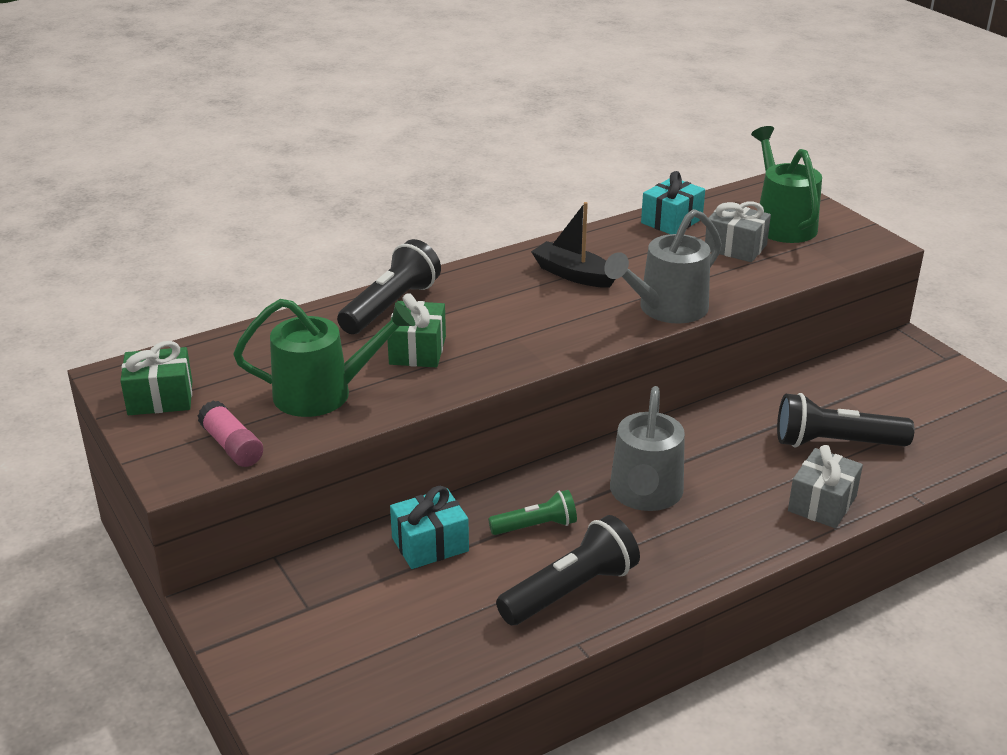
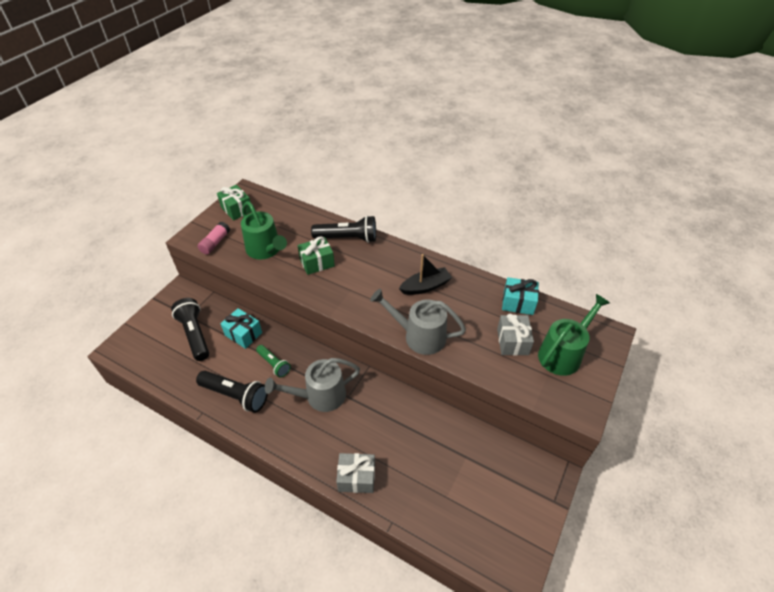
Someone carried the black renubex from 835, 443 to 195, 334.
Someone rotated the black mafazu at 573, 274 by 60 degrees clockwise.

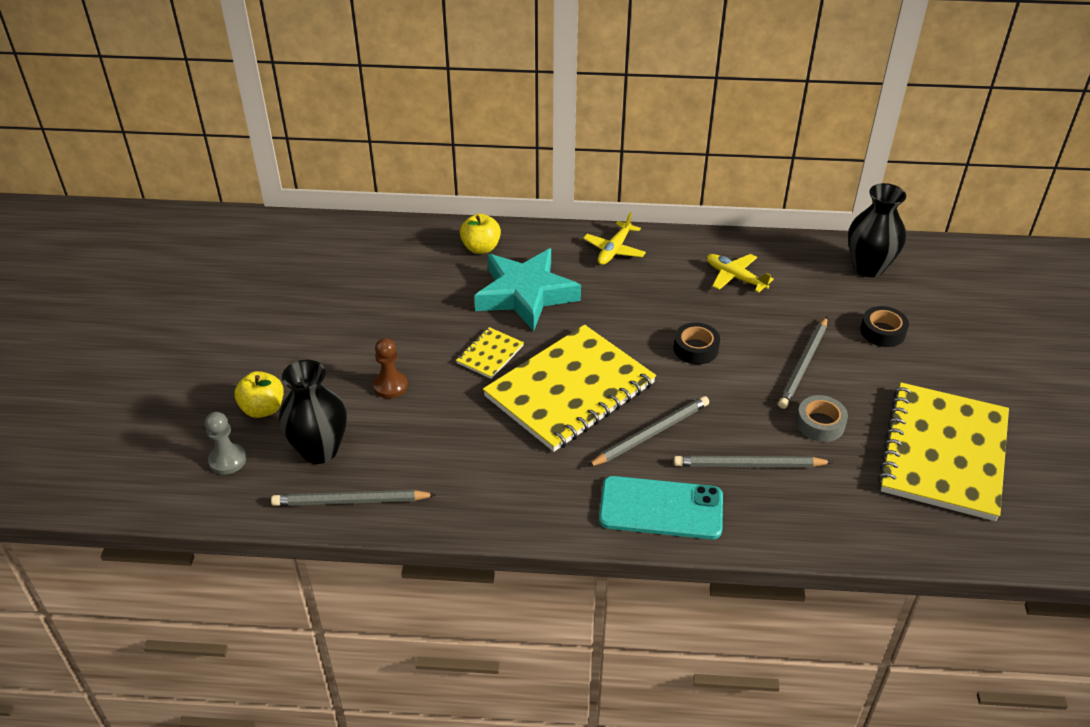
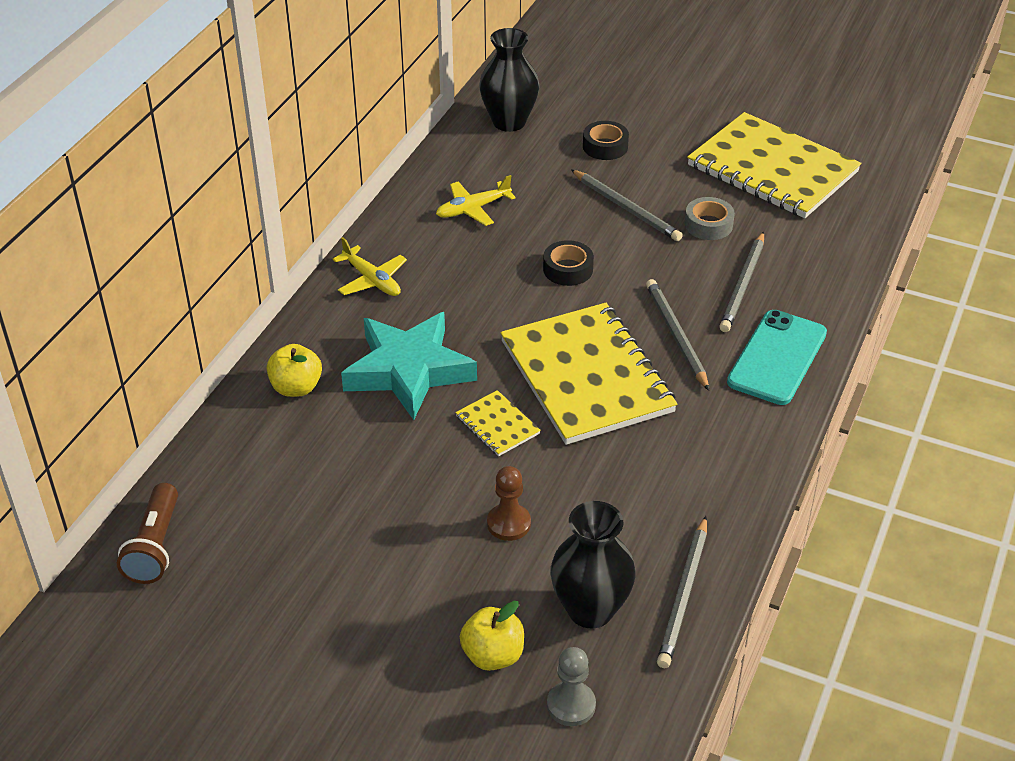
Someone put down the brown renubex at 155, 546.

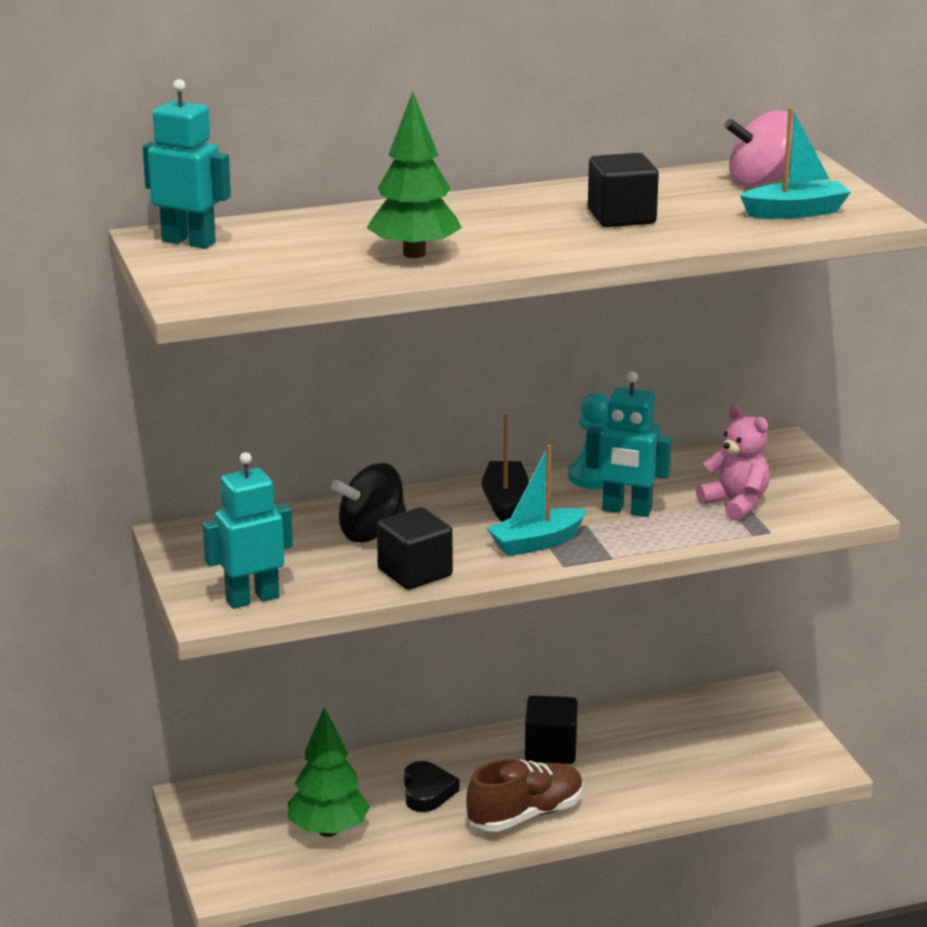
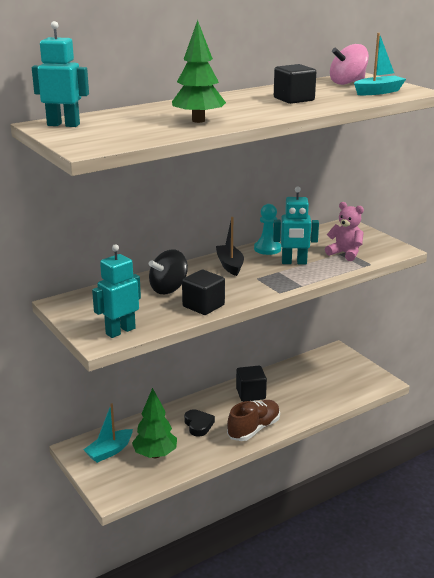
Someone carried the turquoise mafazu from 536, 543 to 109, 451.

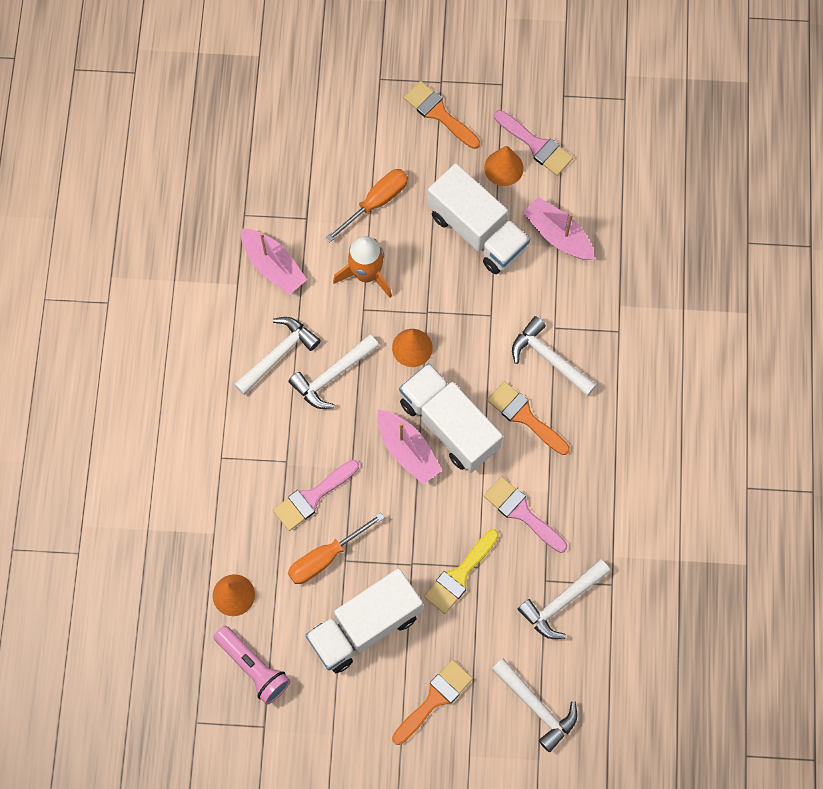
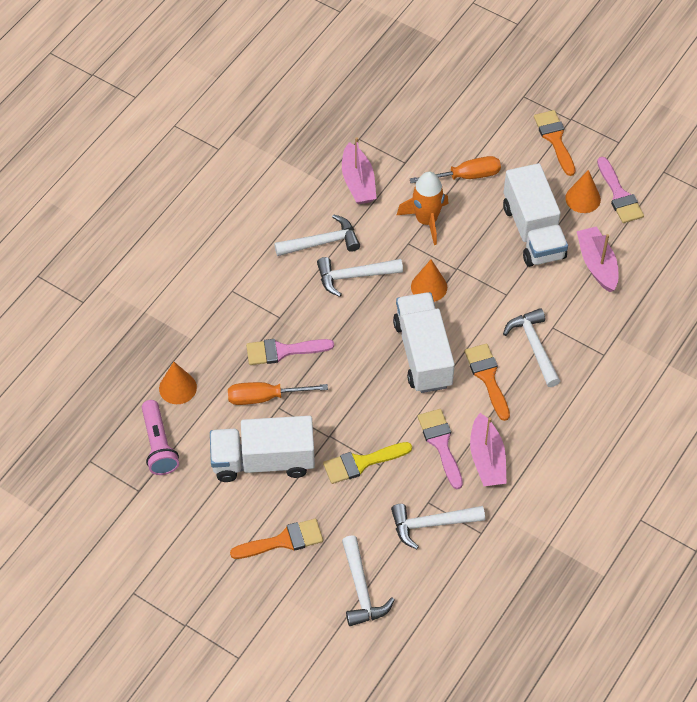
Someone carried the pink mafazu from 407, 450 to 487, 458.

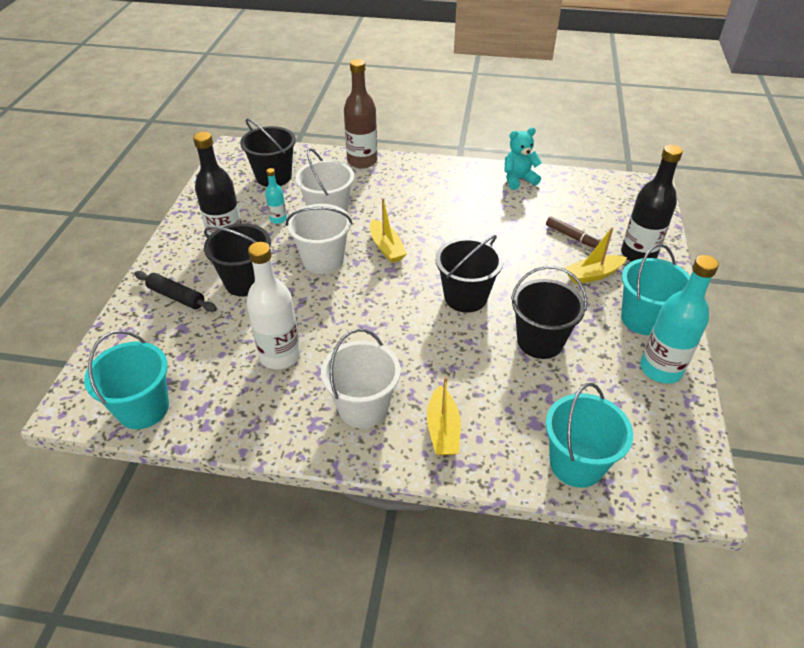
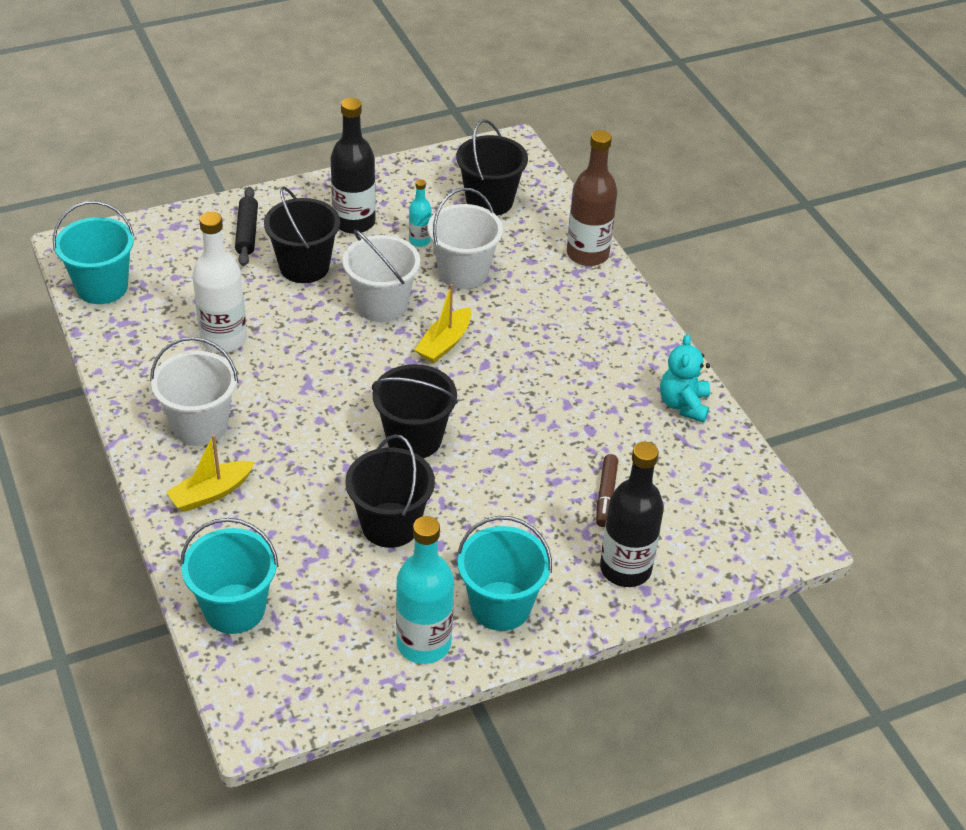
Someone took away the yellow mafazu at 593, 275.
Someone rotated the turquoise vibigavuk at 518, 179 by 120 degrees counterclockwise.

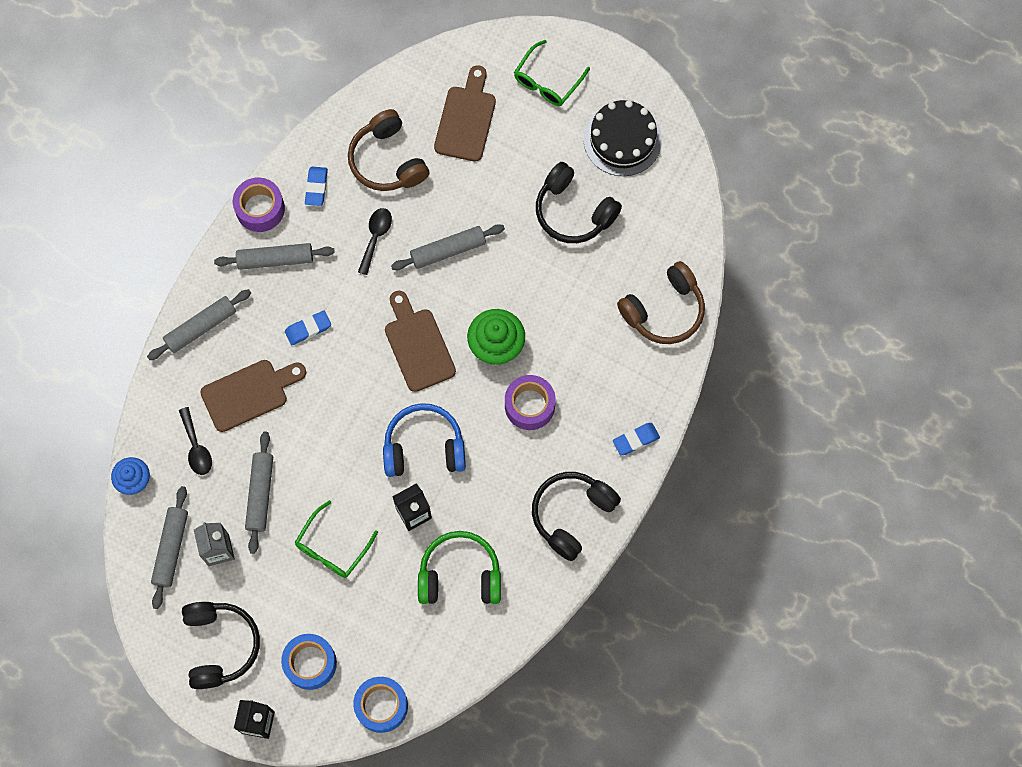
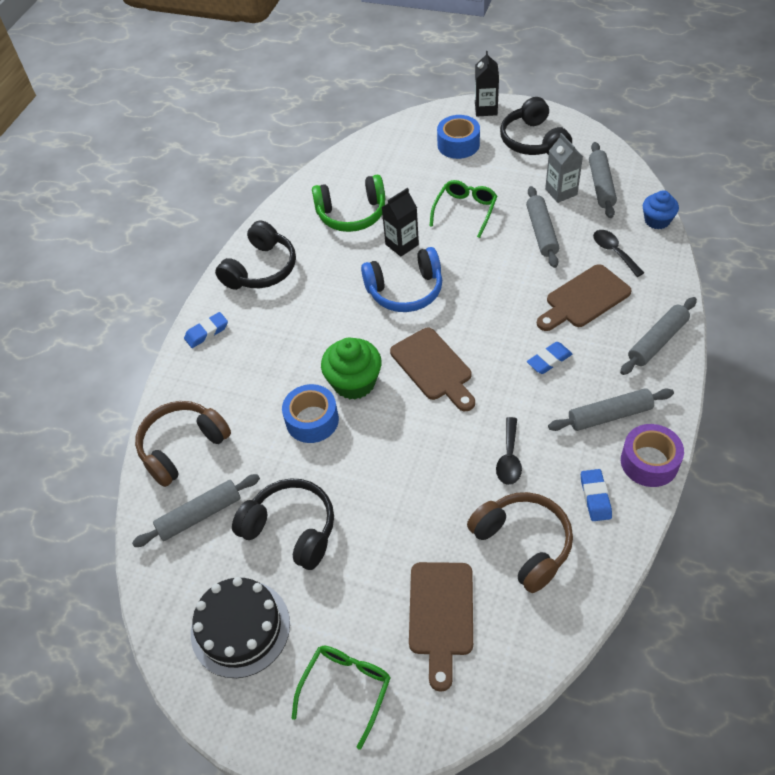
Someone took away the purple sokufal at 529, 405.
Someone carried the blue sokufal from 381, 706 to 312, 420.
Someone carried the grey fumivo from 448, 250 to 200, 515.

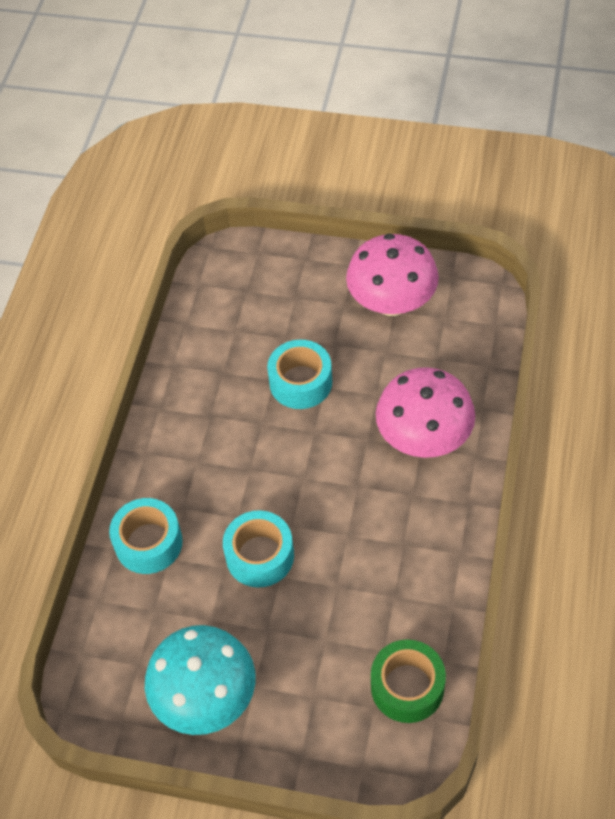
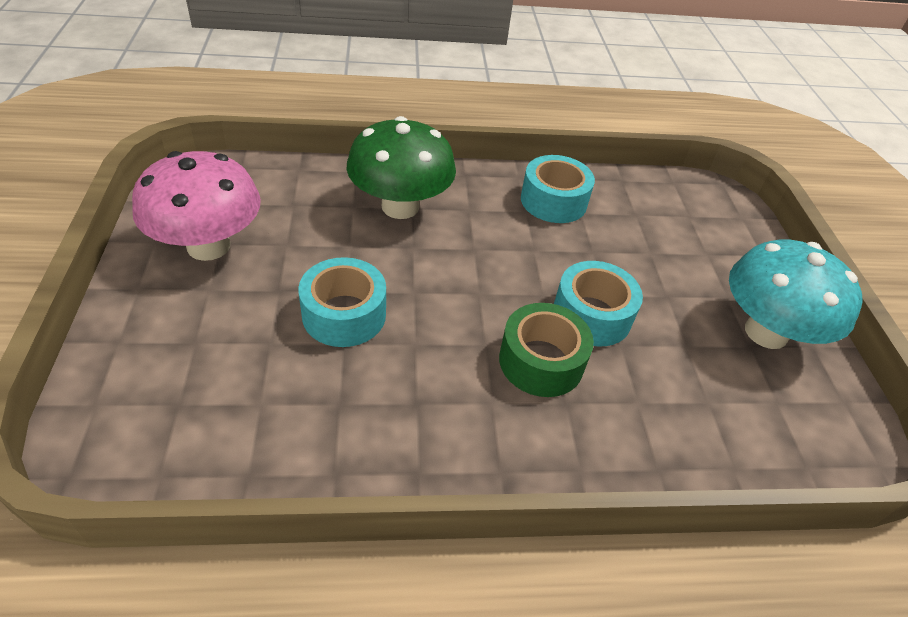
Someone carried the turquoise sokufal from 148, 543 to 553, 201.
Someone carried the green sokufal from 407, 687 to 541, 361.
Someone repainted the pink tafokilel at 424, 438, which became the green tafokilel at 400, 206.

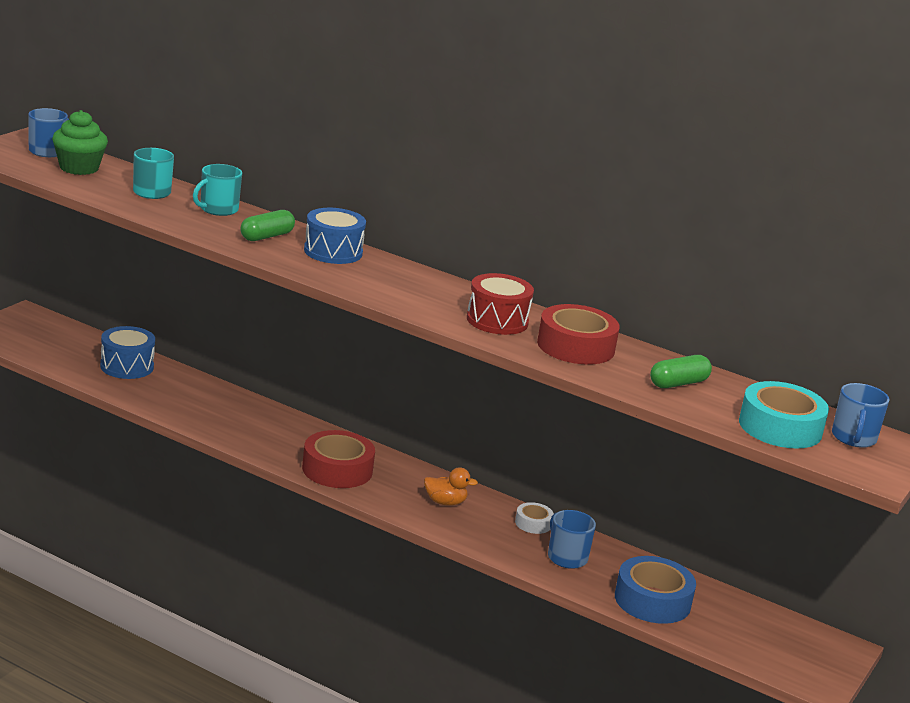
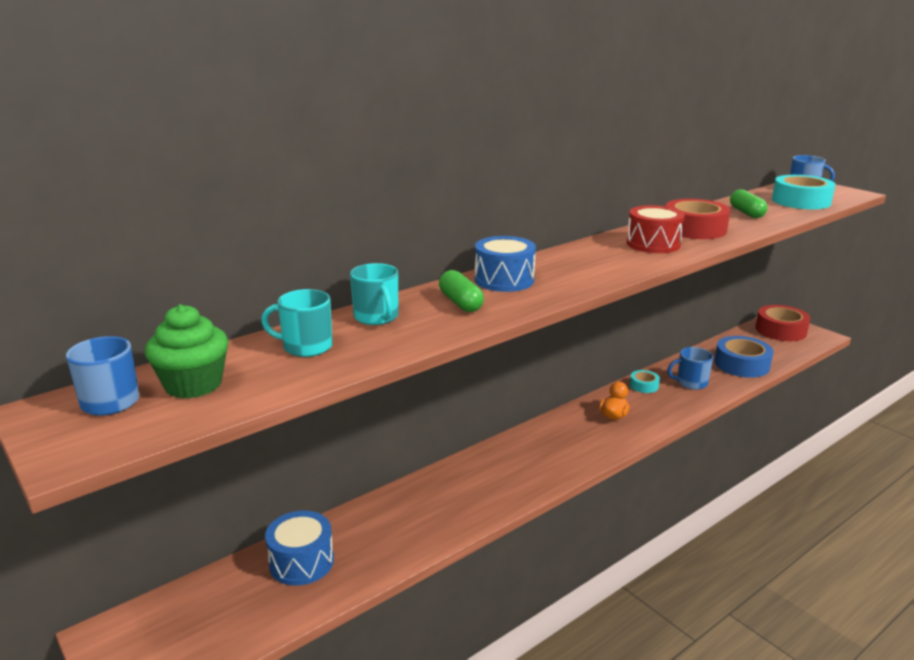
Someone carried the red sokufal from 337, 469 to 780, 330.
Someone repainted the white sokufal at 533, 523, which became the turquoise sokufal at 644, 385.

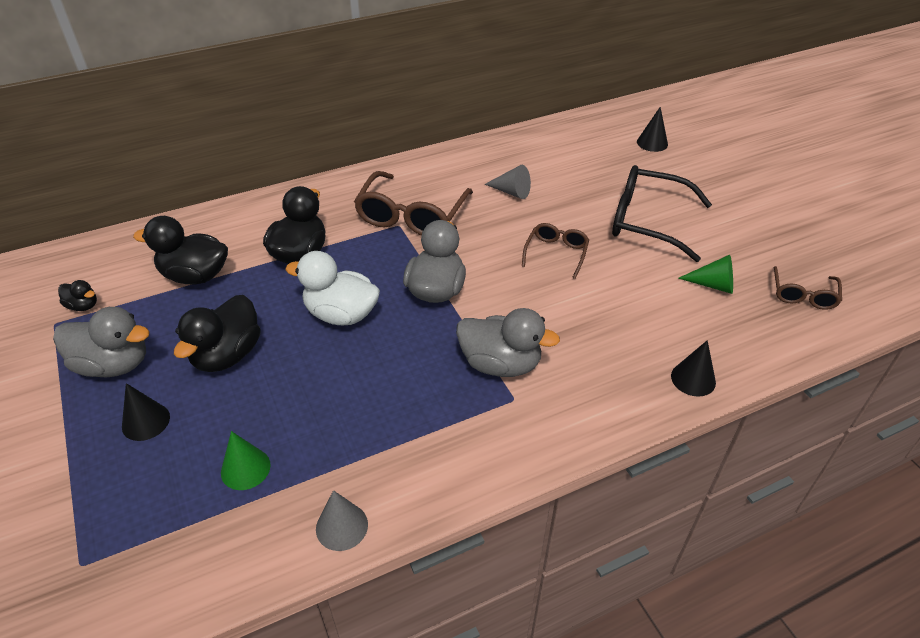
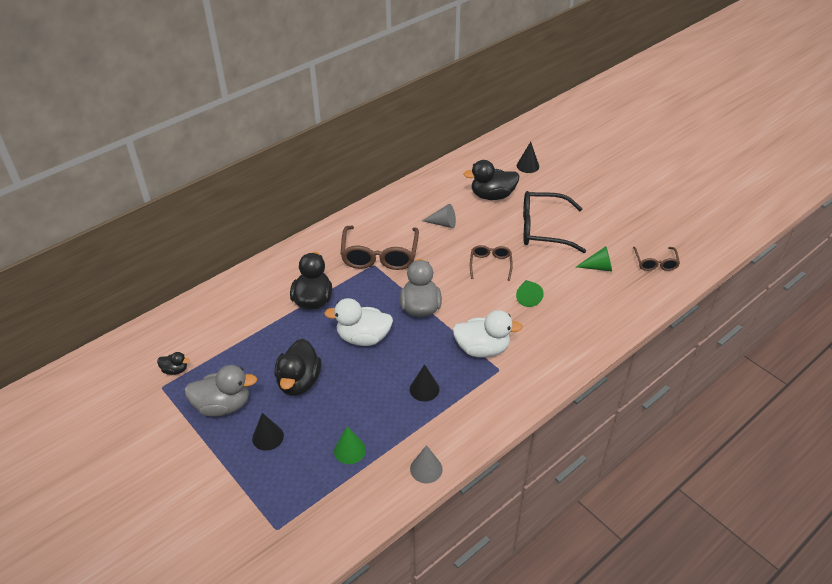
Someone put down the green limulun at 527, 297.
Someone carried the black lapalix from 195, 276 to 492, 196.
Someone carried the black limulun from 693, 379 to 424, 389.
Someone repainted the grey lapalix at 500, 364, which became the white lapalix at 482, 349.

